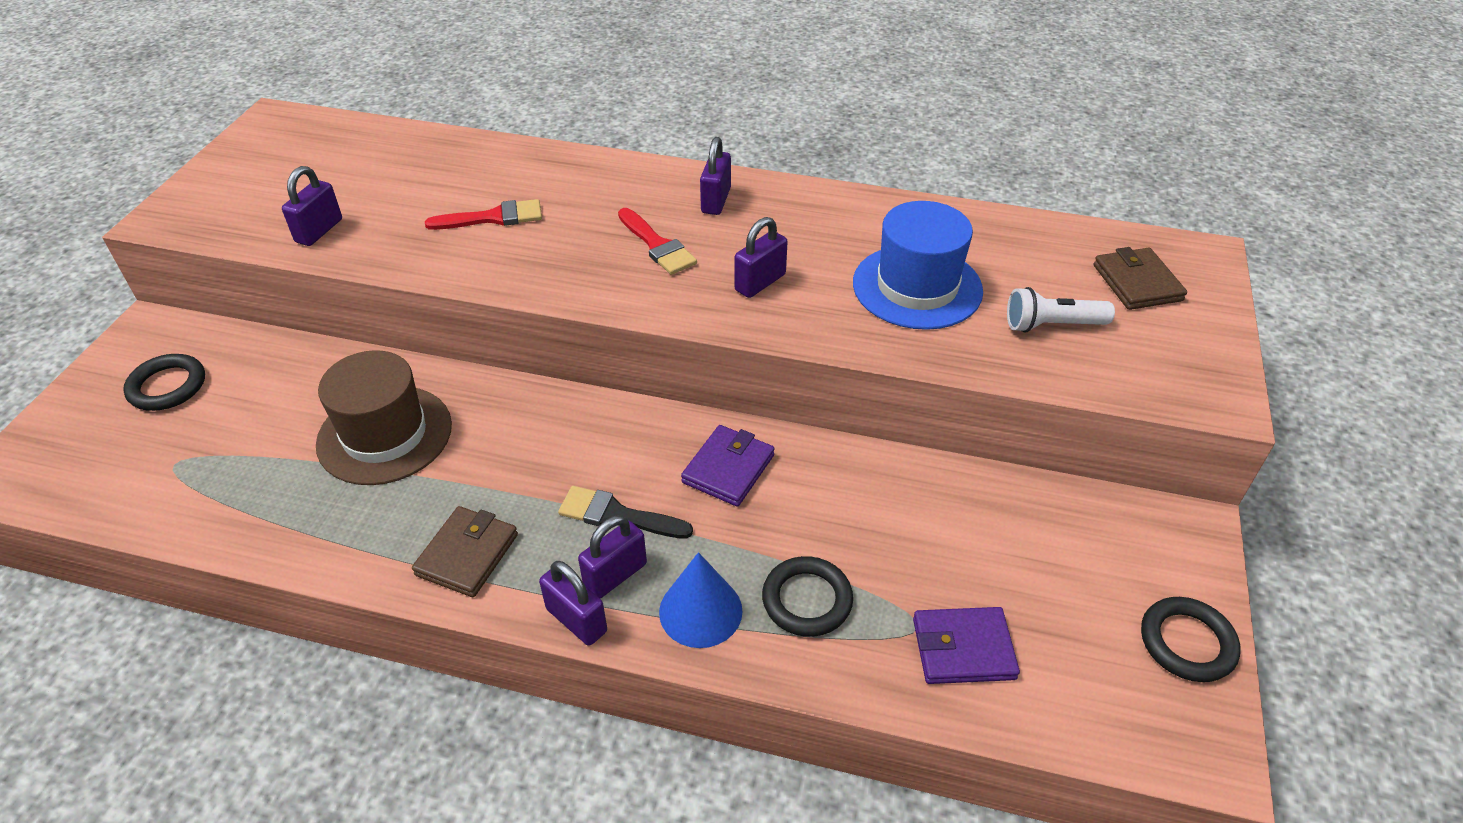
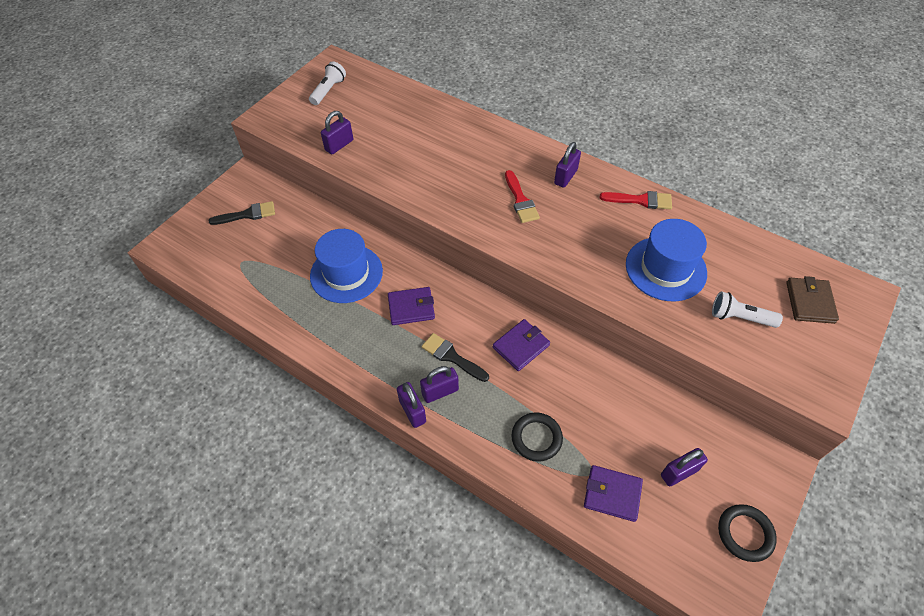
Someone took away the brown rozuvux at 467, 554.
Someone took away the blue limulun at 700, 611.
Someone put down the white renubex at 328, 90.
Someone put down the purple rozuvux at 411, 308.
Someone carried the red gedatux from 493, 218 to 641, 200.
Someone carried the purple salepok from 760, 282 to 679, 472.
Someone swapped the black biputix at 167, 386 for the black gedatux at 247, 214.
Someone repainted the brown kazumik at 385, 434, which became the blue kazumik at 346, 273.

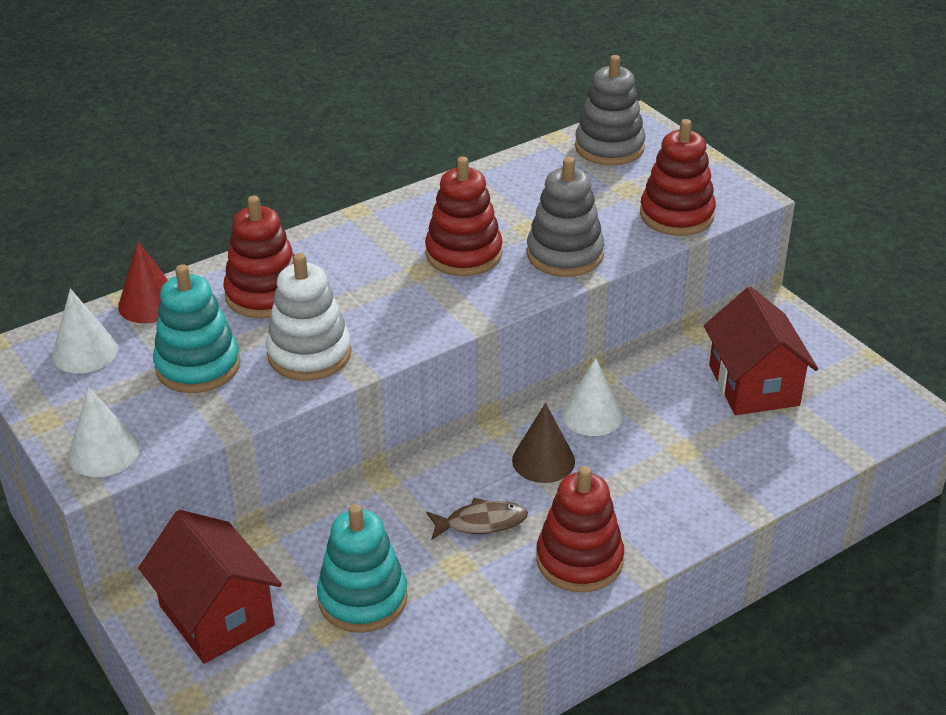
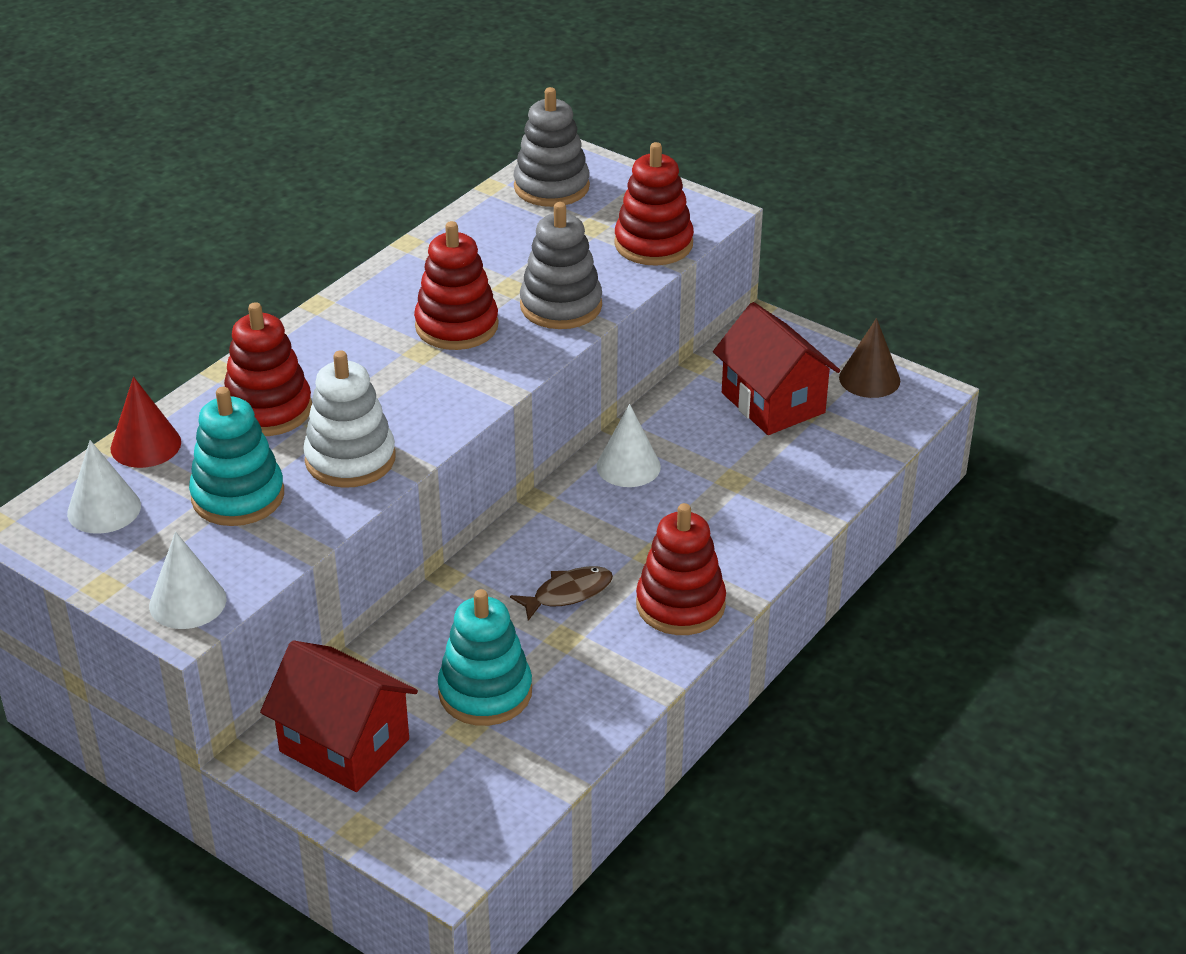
Someone carried the brown limulun from 543, 460 to 869, 379.

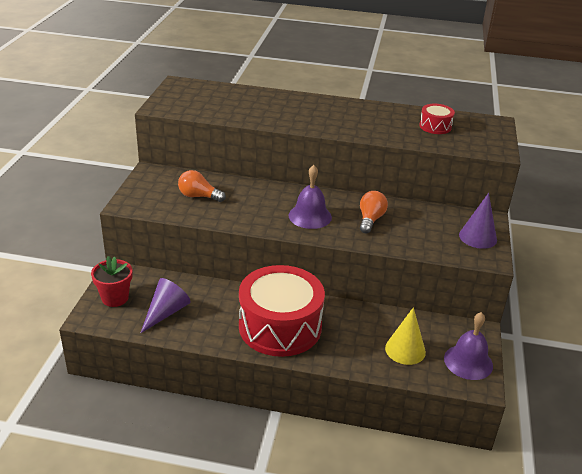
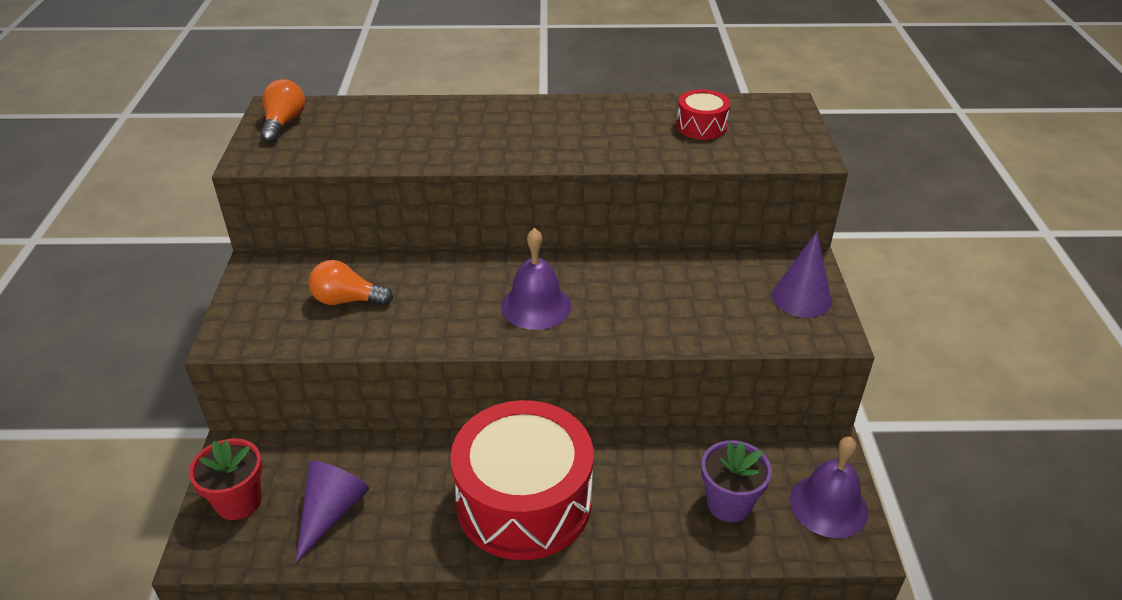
Someone carried the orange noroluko from 370, 220 to 284, 124.
Someone swapped the yellow limulun at 405, 350 for the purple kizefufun at 729, 503.

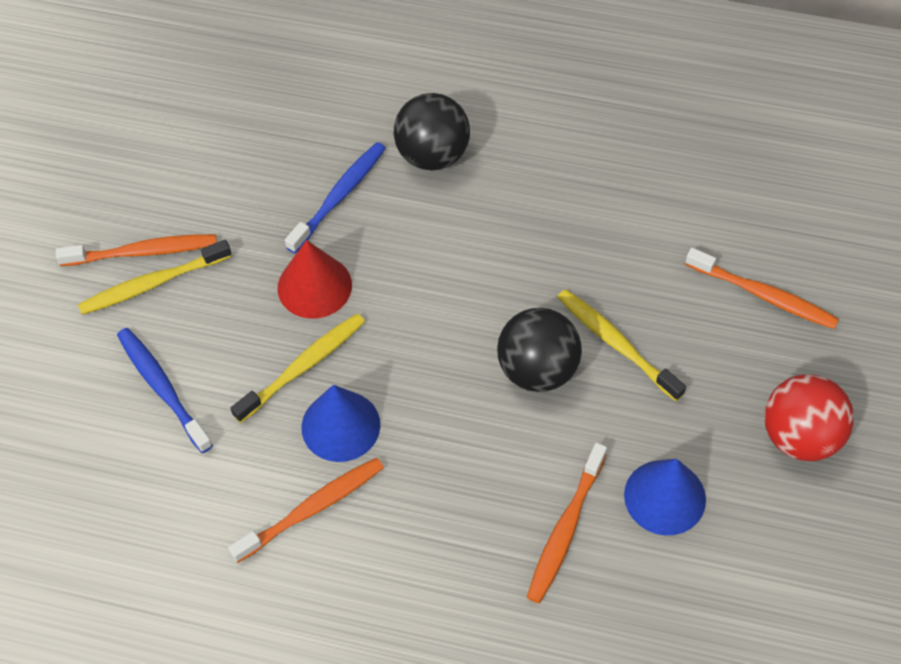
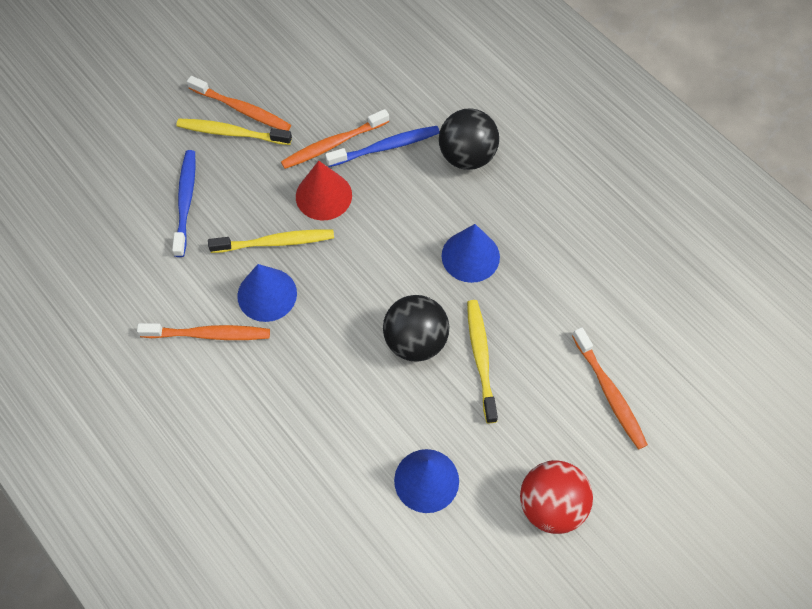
Someone put down the blue limulun at 470, 256.
Someone carried the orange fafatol from 565, 529 to 333, 144.

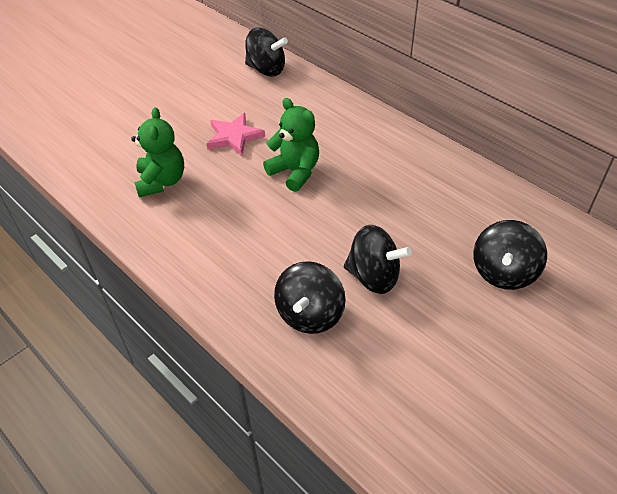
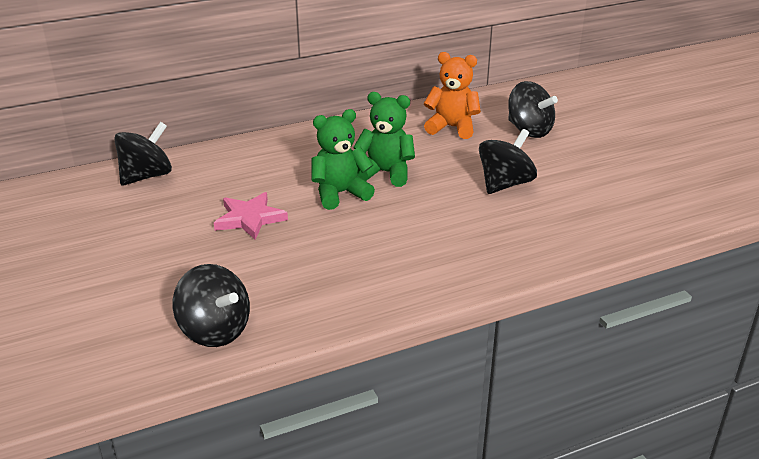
Someone put down the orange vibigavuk at 452, 127.
Someone carried the green vibigavuk from 161, 181 to 386, 173.
Someone carried the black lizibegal from 310, 314 to 215, 331.

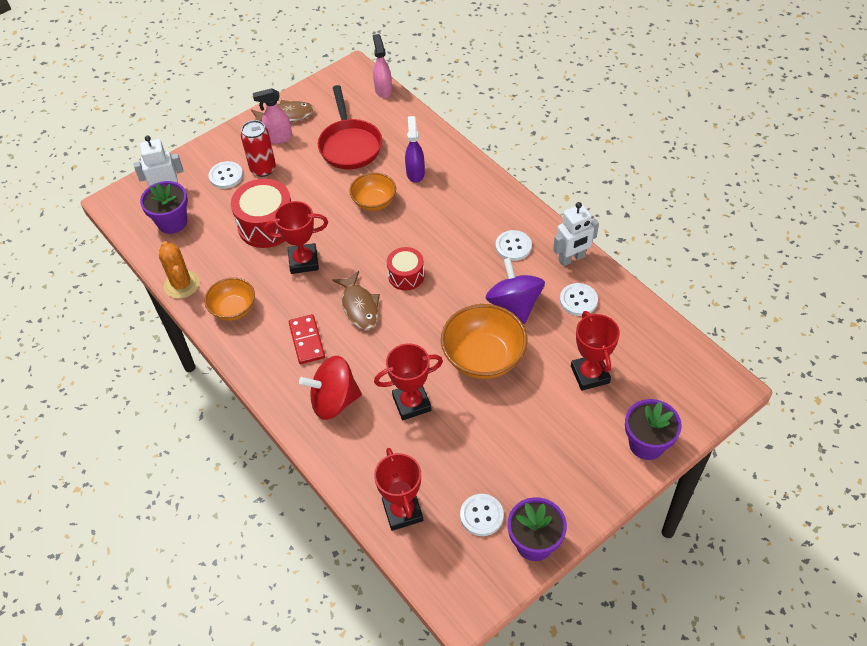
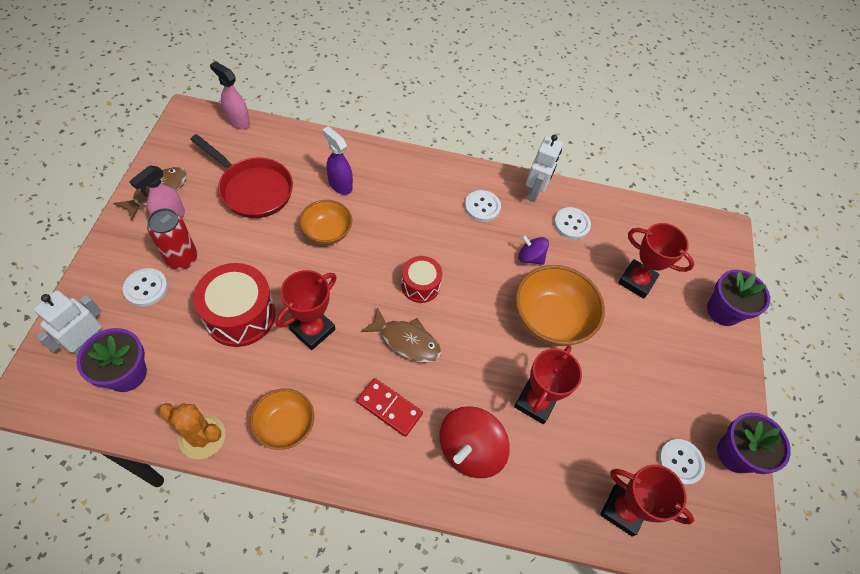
Someone scaled the purple lizibegal at 514, 305 by 0.57.

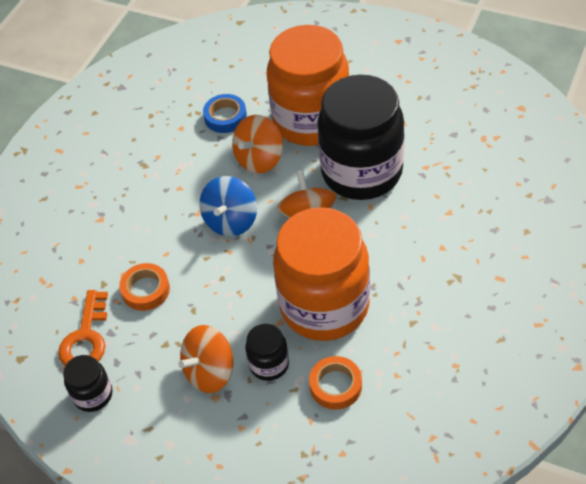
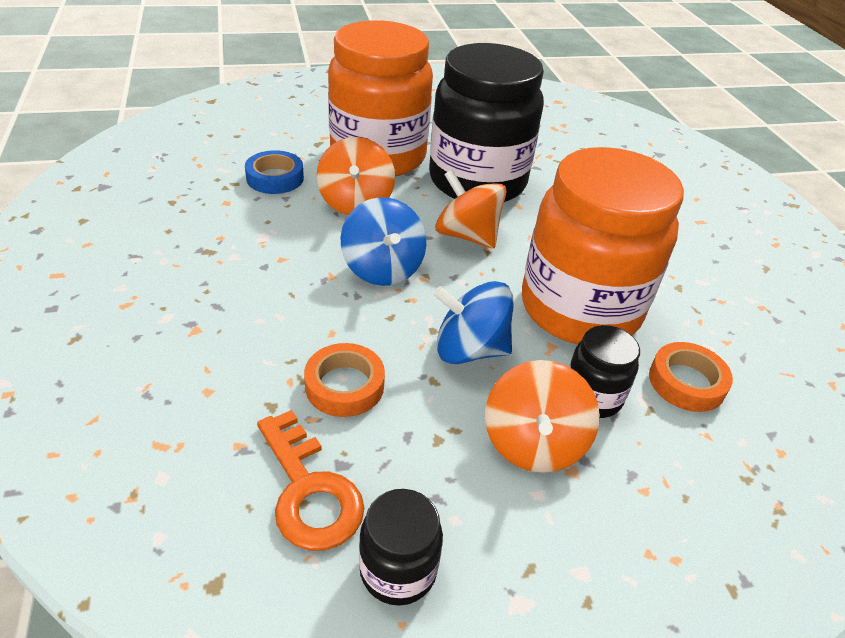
Someone put down the blue lizibegal at 469, 349.

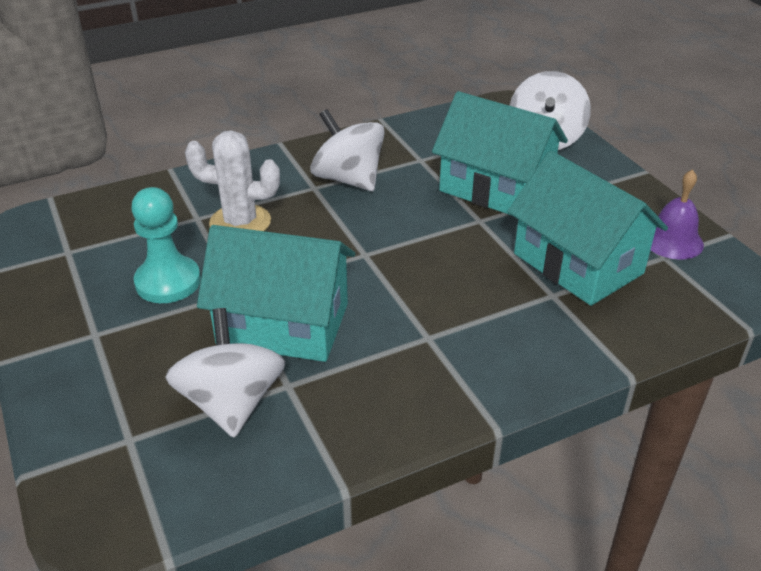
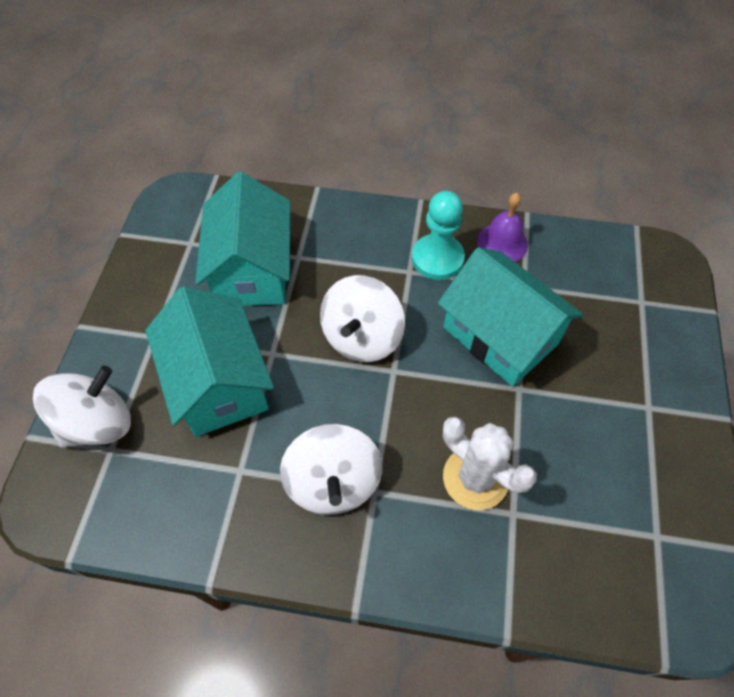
Someone carried the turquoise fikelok from 168, 282 to 437, 258.
Someone carried the white lizibegal from 231, 403 to 362, 337.
Someone carried the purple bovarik from 672, 240 to 502, 243.

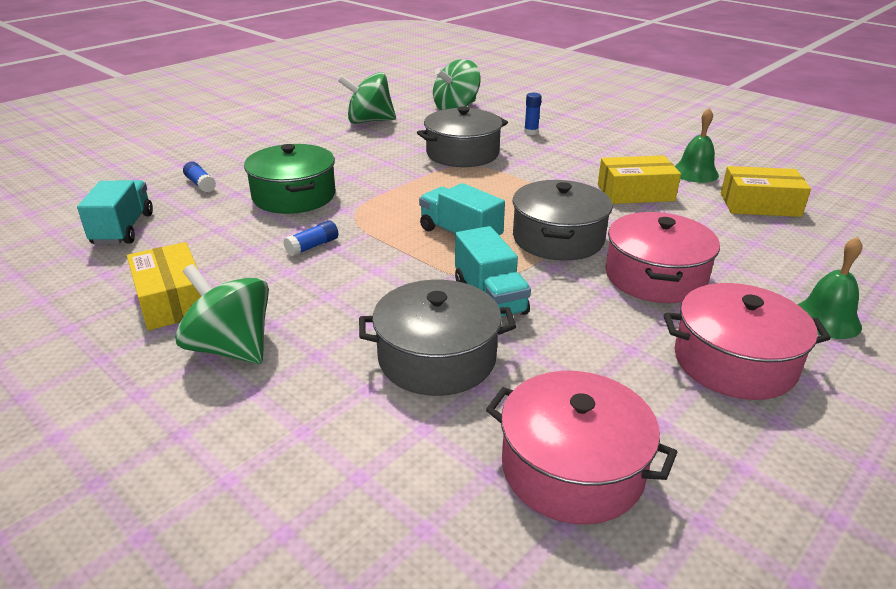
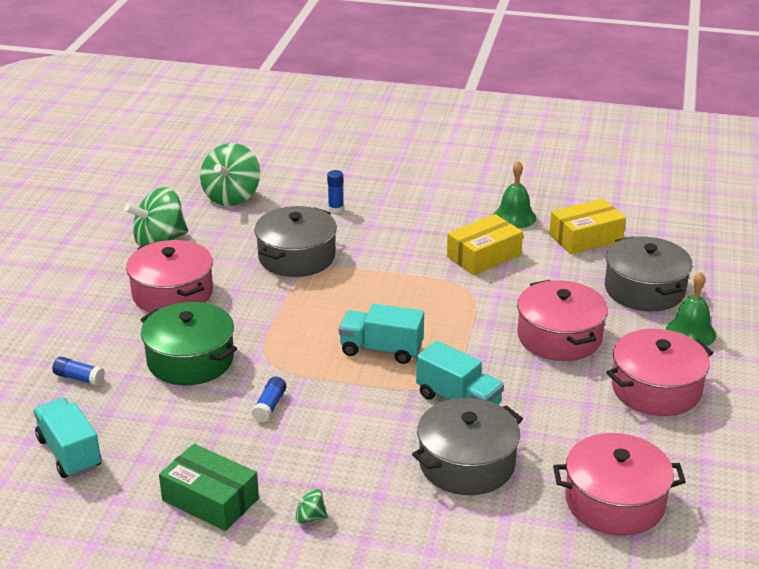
Someone put down the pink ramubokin at 172, 293.
Someone carried the grey ramubokin from 558, 238 to 644, 290.
Someone repainted the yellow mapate at 172, 300, which became the green mapate at 210, 499.
Someone scaled the green lizibegal at 231, 348 by 0.44.

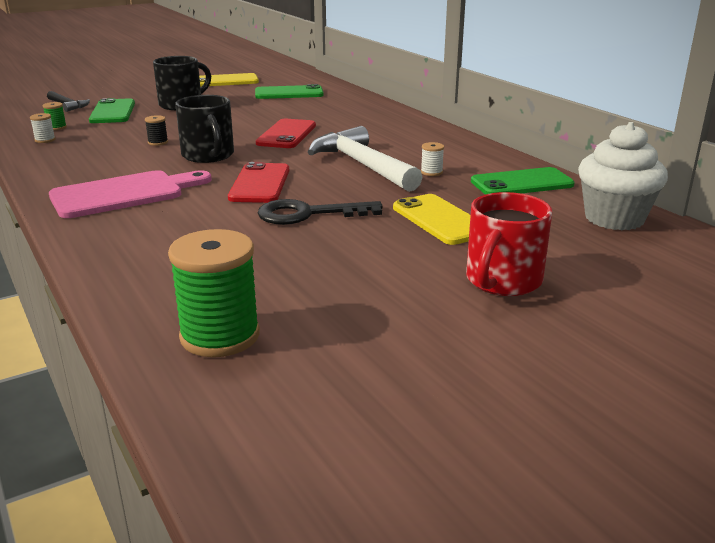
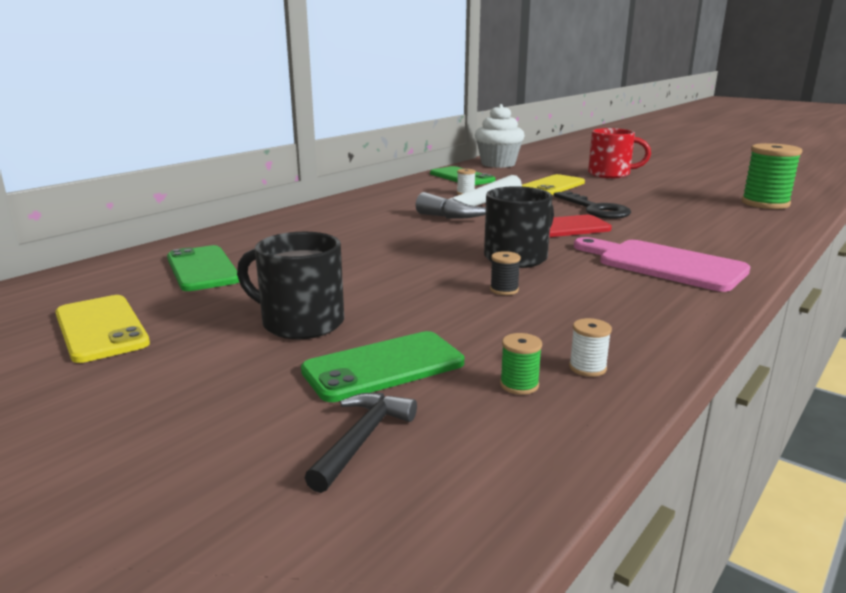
Someone took away the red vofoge at 287, 134.

